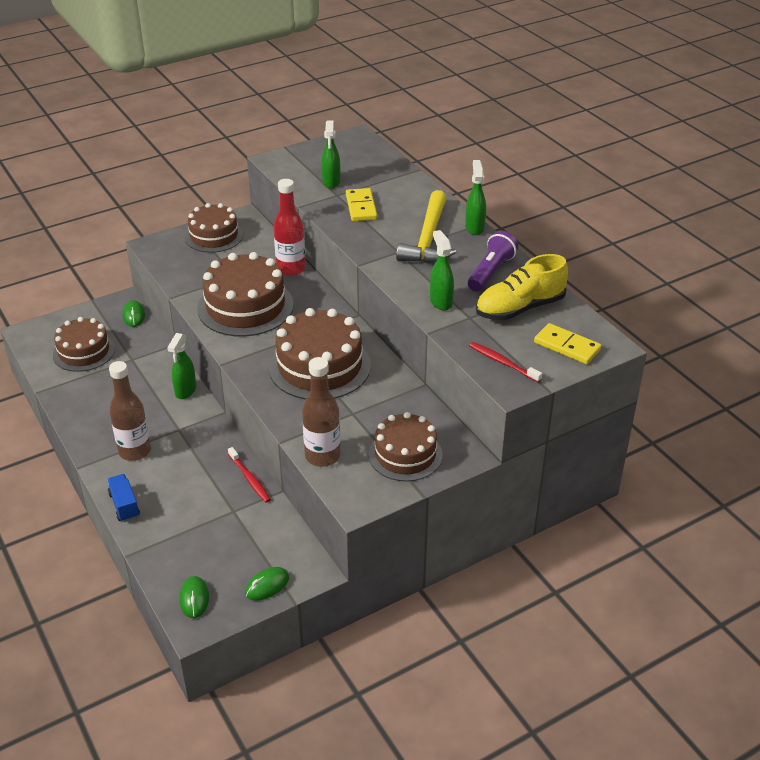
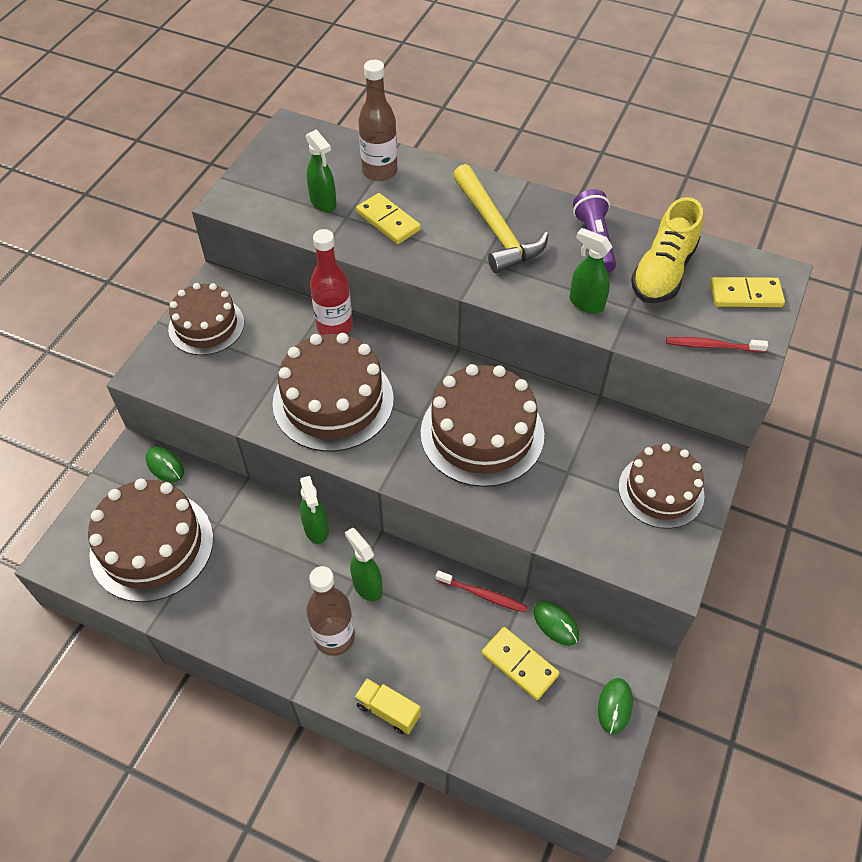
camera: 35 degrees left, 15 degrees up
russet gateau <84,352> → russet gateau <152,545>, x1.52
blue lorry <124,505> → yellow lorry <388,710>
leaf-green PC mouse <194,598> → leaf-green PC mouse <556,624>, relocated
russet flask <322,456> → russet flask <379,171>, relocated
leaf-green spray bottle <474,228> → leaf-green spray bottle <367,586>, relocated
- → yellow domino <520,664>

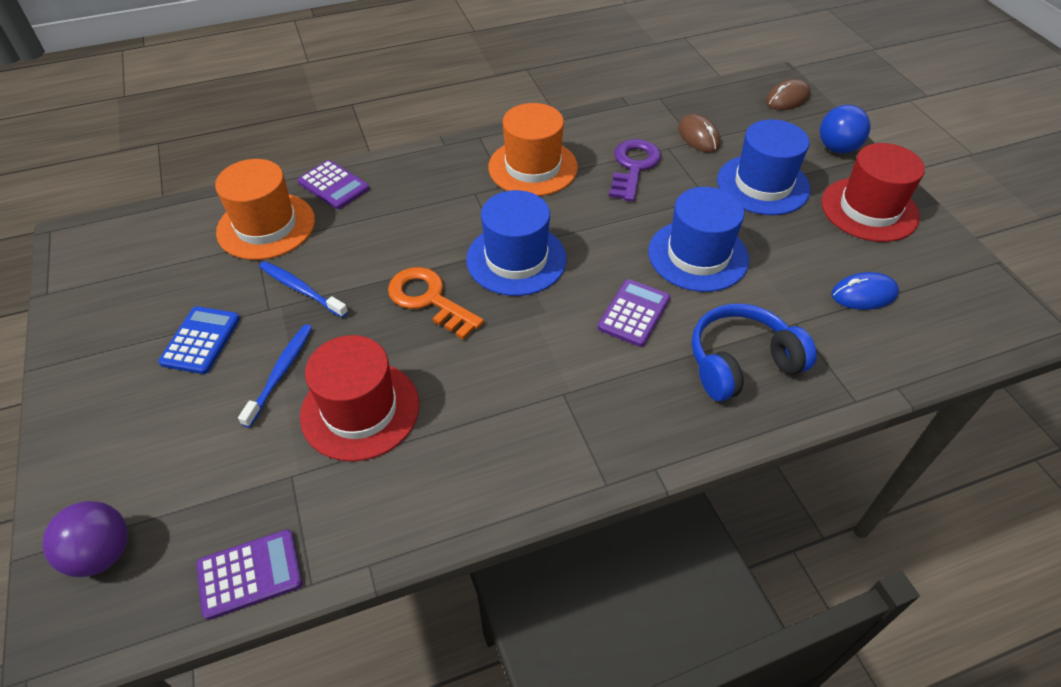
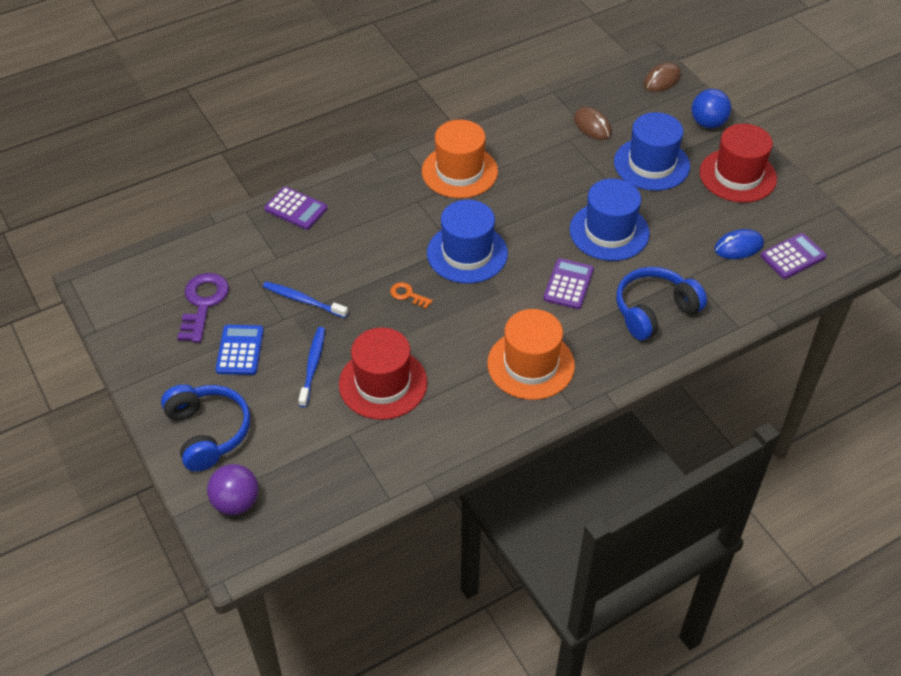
camera: 10 degrees left, 0 degrees up
purple calculator <250,574> → purple calculator <793,256>, relocated
orange-coloured tall hat <266,226> → orange-coloured tall hat <530,364>, relocated
orange-coloured key <429,300> → orange-coloured key <407,295>, x0.51
purple key <633,167> → purple key <203,303>, relocated
- → blue over-ear headphones <208,432>

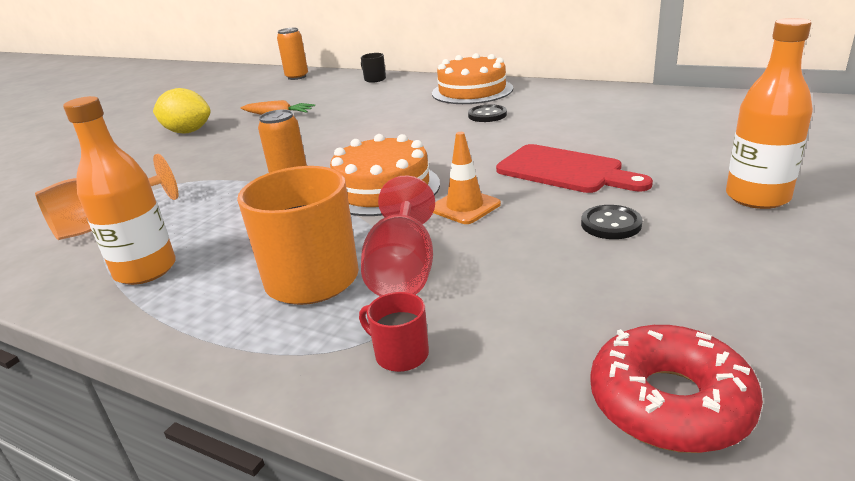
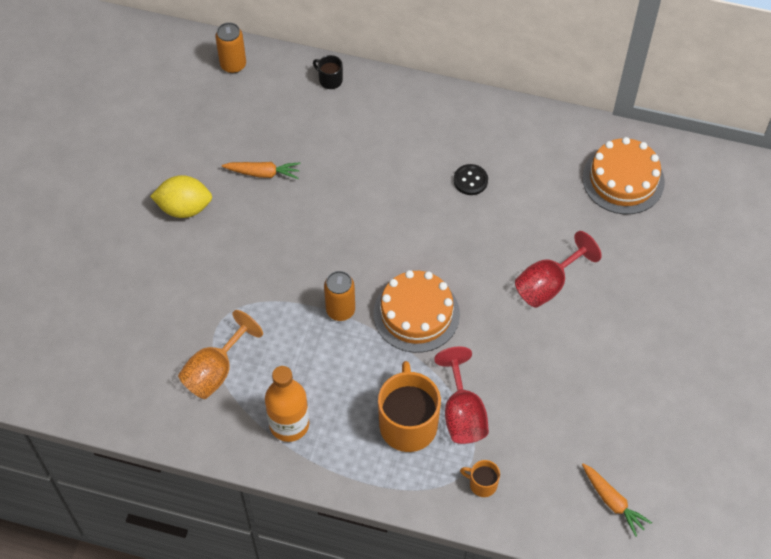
camera: 15 degrees left, 30 degrees up
red coffee mug <400,354> → orange-coloured coffee mug <482,484>
orange-coloured gateau <472,91> → orange-coloured gateau <623,180>, relocated
orange-coloured road cone <465,207> → -
red cutting board <565,170> → red chalice <547,284>
ebony button <611,224> → -
red doughnut <669,402> → orange-coloured toy carrot <612,502>
orange-coloured flask <757,197> → -

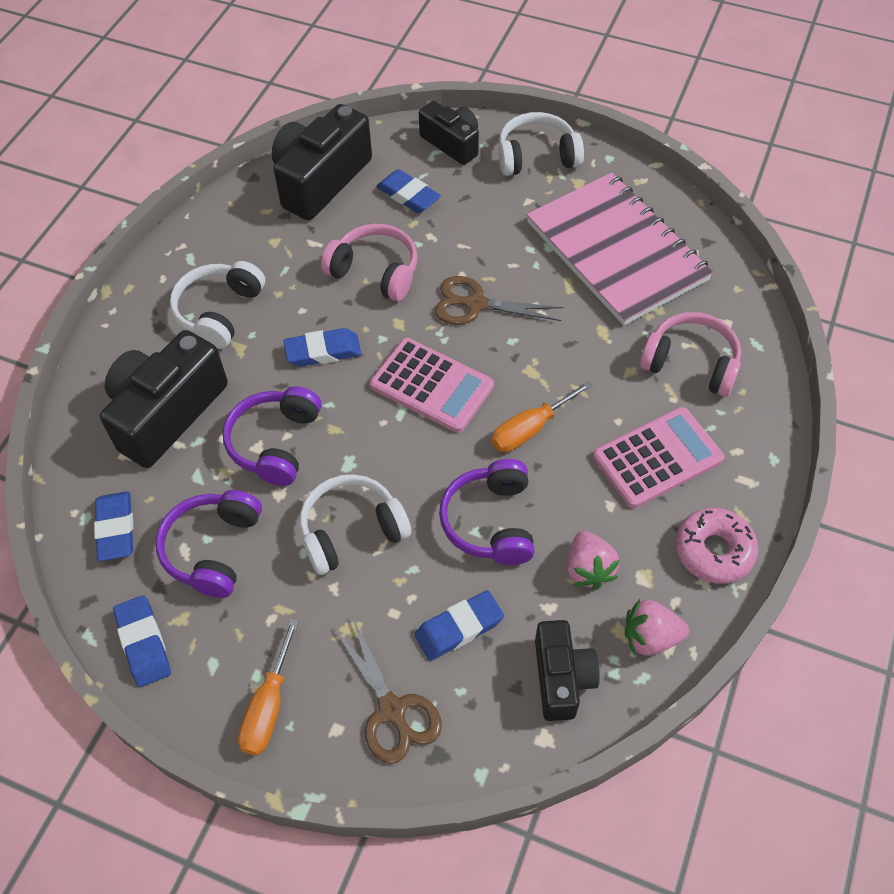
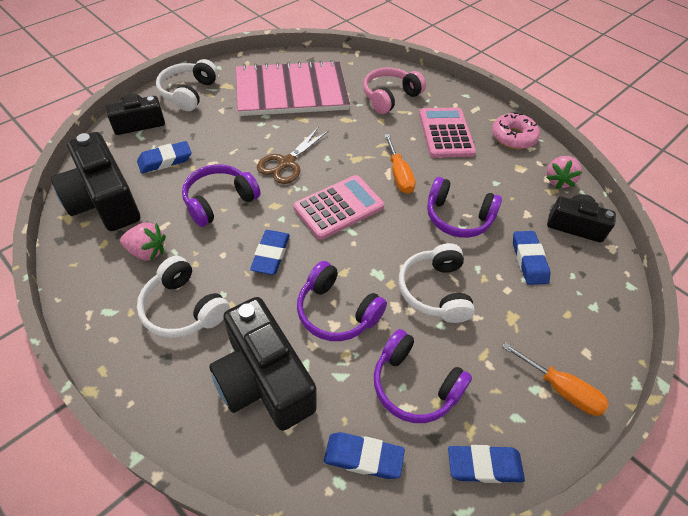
camera: 70 degrees left, 5 degrees down
pink over-ear headphones <375,271> → purple over-ear headphones <219,201>
russet shears <392,710> → -
pink toy strawberry <588,569> → pink toy strawberry <147,251>, relocated

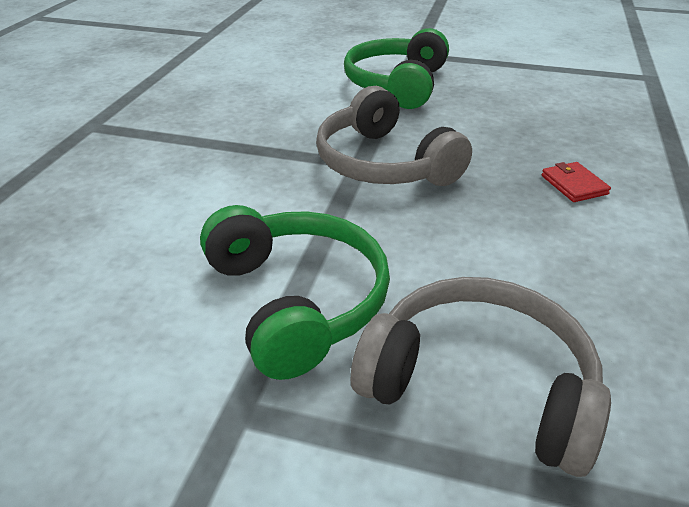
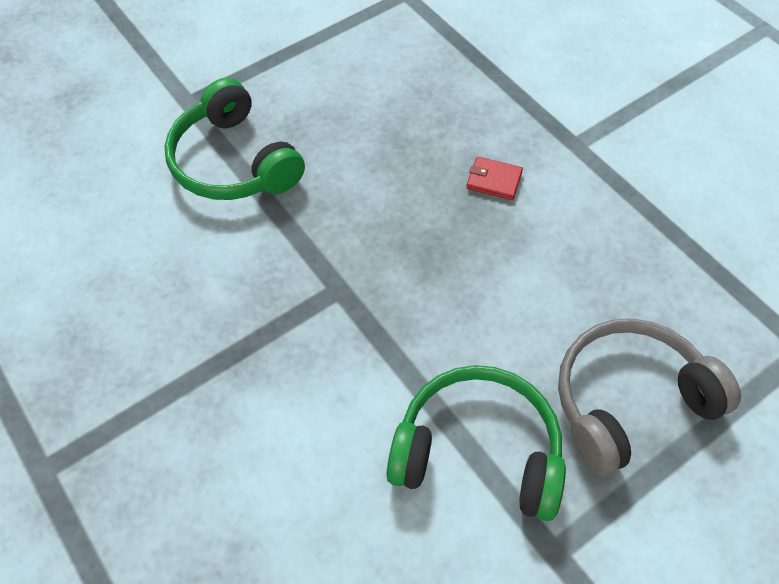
camera: 50 degrees left, 20 degrees up
gray over-ear headphones <384,163> → -

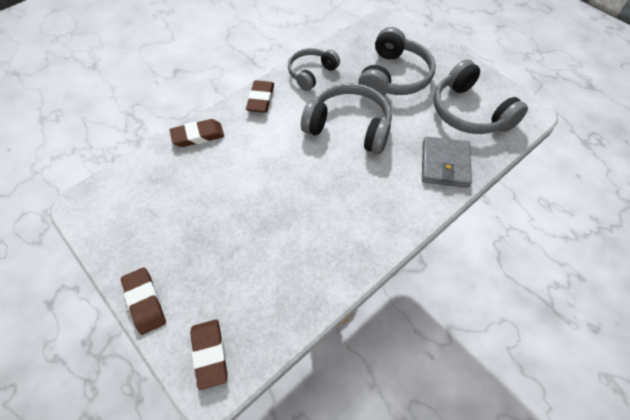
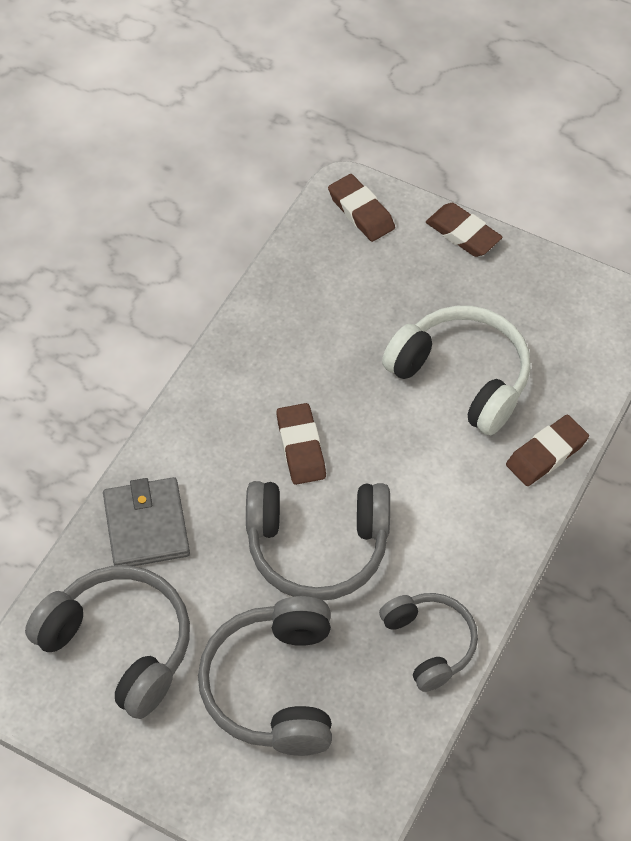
camera: 160 degrees right, 0 degrees up
russet eraser <260,99> → russet eraser <301,447>, relocated
gray over-ear headphones <311,73> → gray over-ear headphones <429,643>, 45 degrees counterclockwise
- → pure white over-ear headphones <462,377>

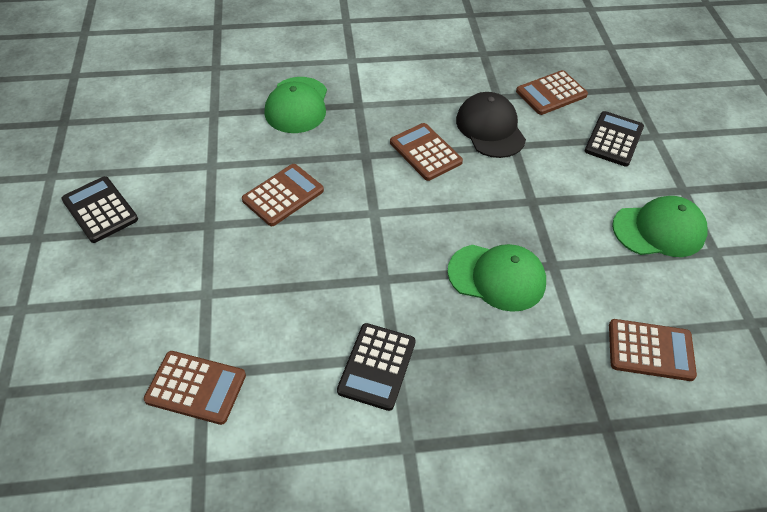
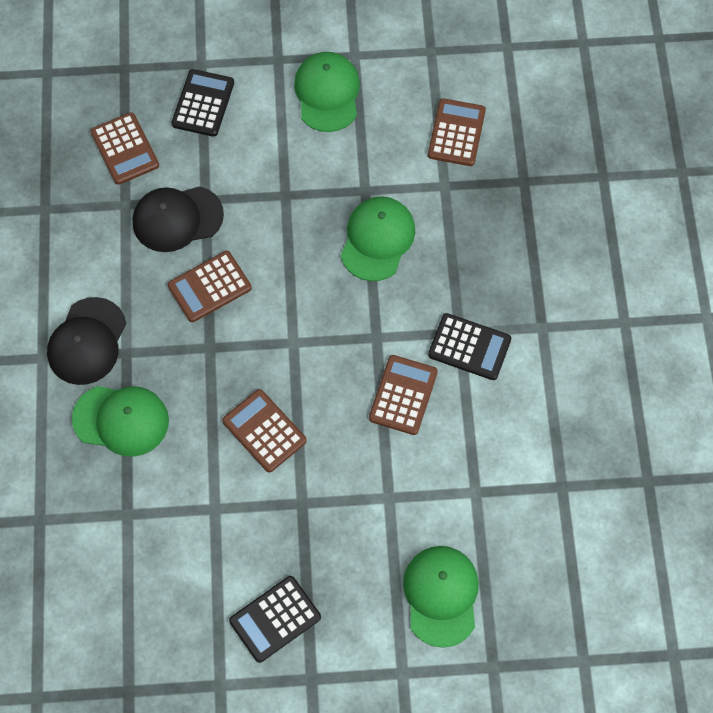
camera: 85 degrees left, 15 degrees up
russet calculator <196,387> → russet calculator <403,395>, relocated
ebony calculator <614,139> → ebony calculator <203,103>, 75 degrees clockwise
- → ebony cap <87,341>
- → leaf-green cap <441,595>

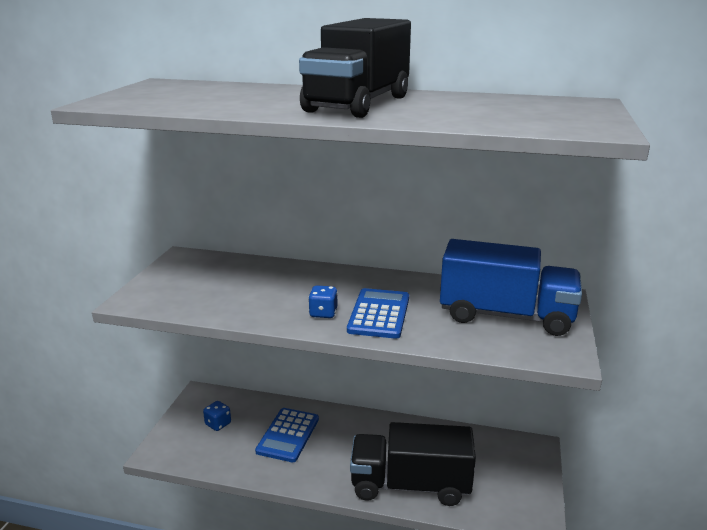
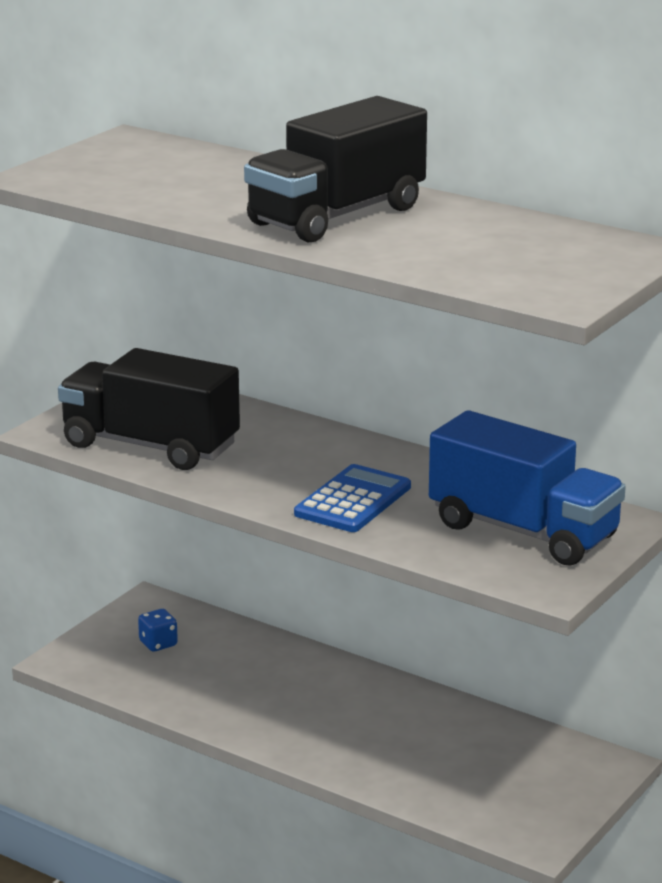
camera: 20 degrees right, 0 degrees up
blue calculator <288,435> → -
blue die <323,313> → -
ebony lorry <410,485> → ebony lorry <150,446>, relocated

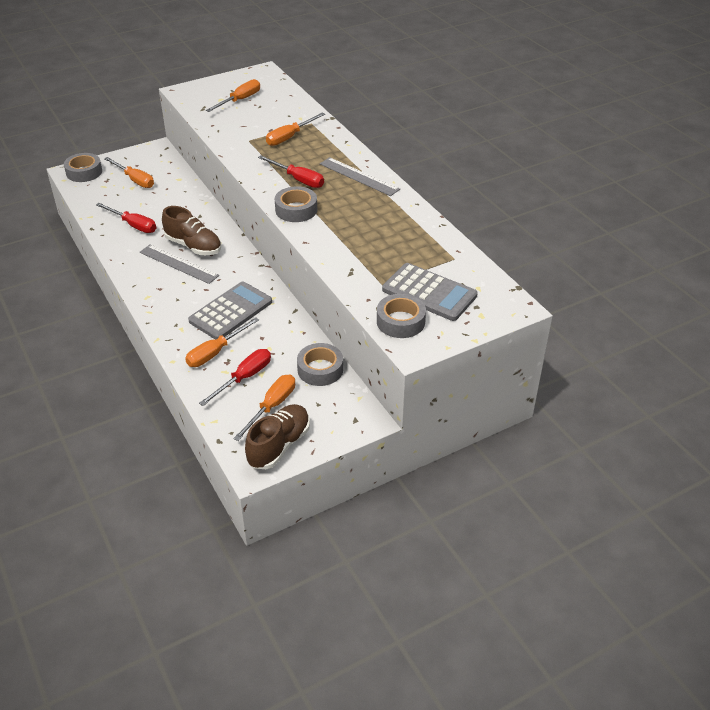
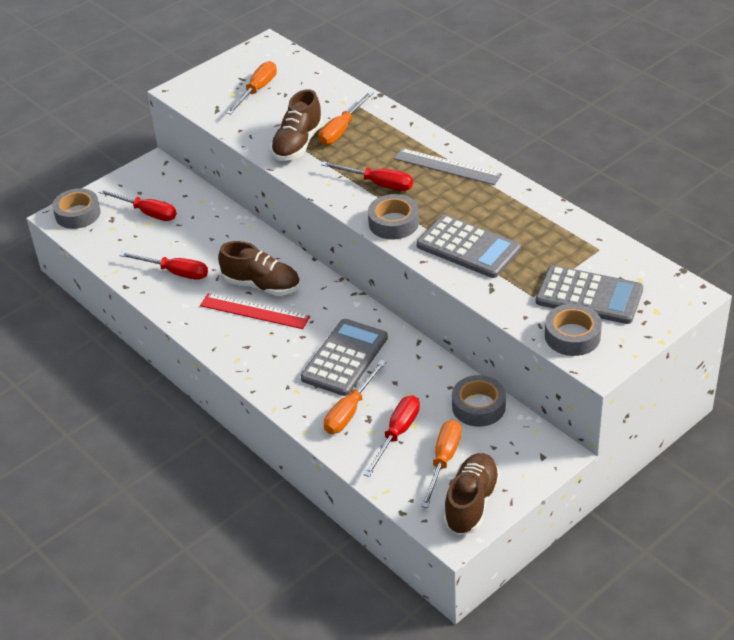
camera: 10 degrees left, 0 degrees up
orange-coloured flat screwdriver <135,180> → red flat screwdriver <147,213>
gray ruler <178,264> → red ruler <254,311>
- → russet sneaker <297,144>
- → gray calculator <468,247>

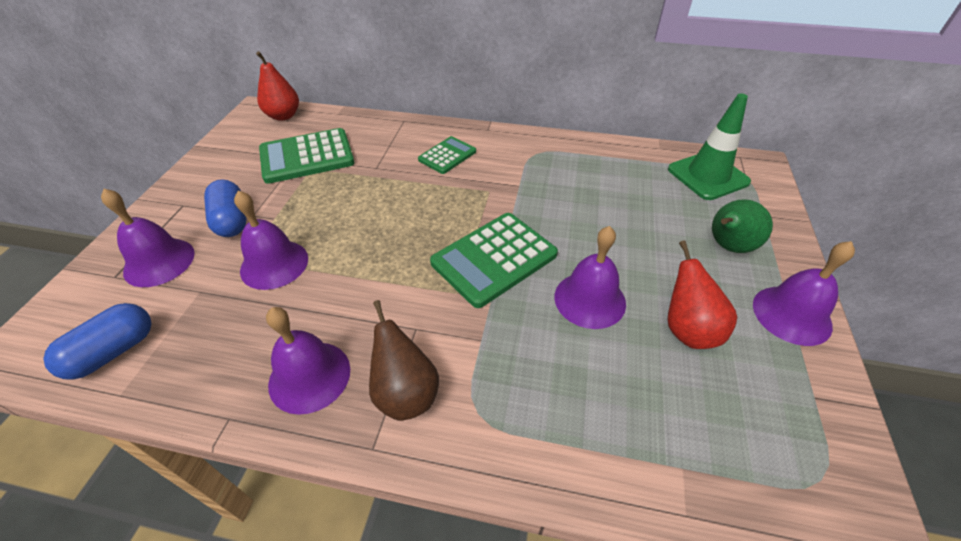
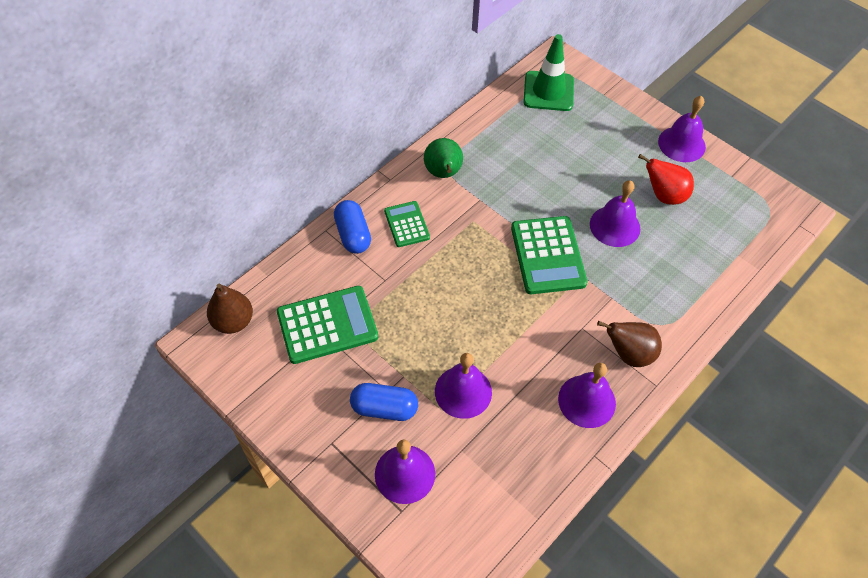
camera: 60 degrees left, 10 degrees up
blue pill <113,352> → blue pill <353,235>, relocated
red toy pear <283,116> → russet toy pear <233,321>
leaf-green calculator <307,157> → leaf-green calculator <327,325>, 120 degrees counterclockwise
leaf-green toy pear <728,246> → leaf-green toy pear <443,173>, relocated

